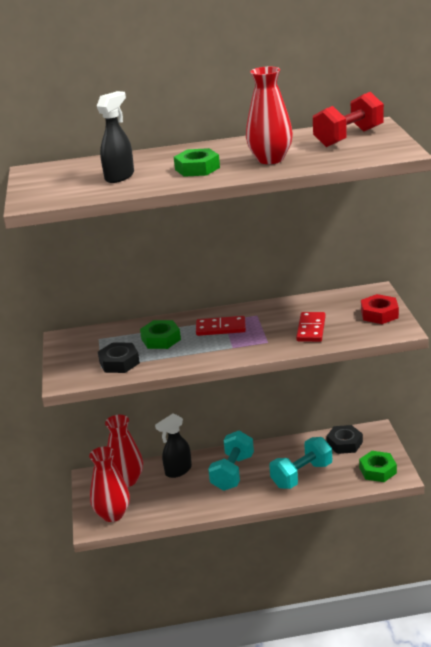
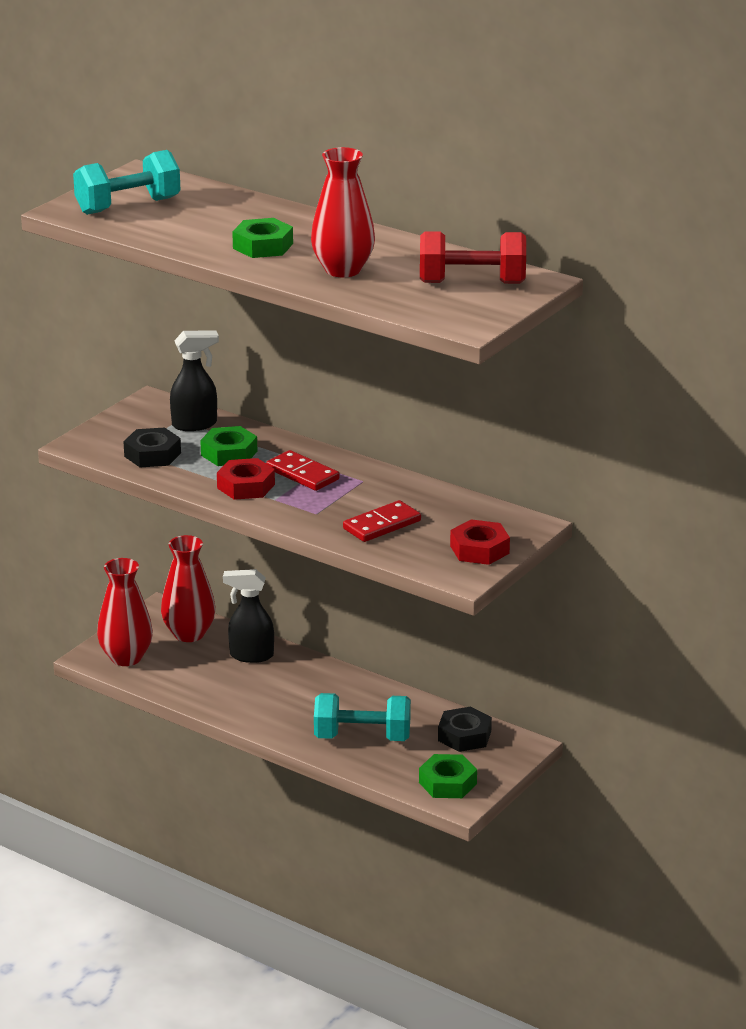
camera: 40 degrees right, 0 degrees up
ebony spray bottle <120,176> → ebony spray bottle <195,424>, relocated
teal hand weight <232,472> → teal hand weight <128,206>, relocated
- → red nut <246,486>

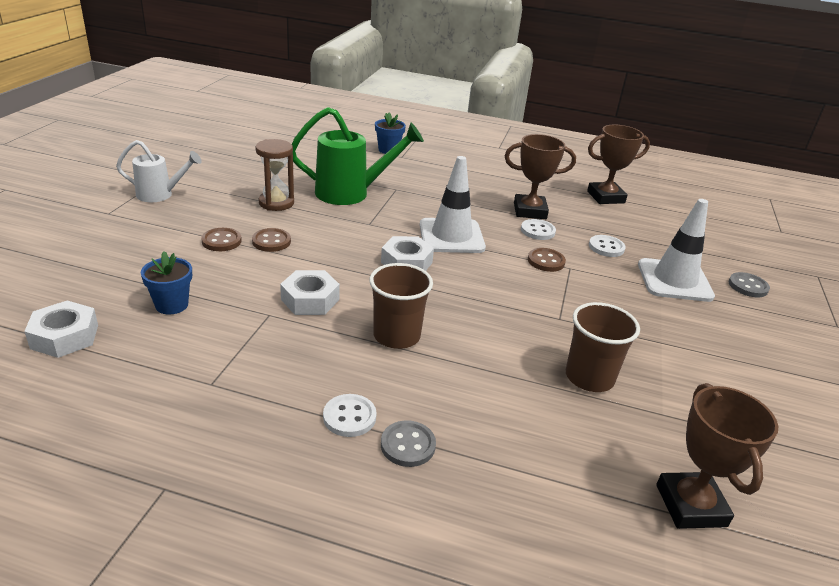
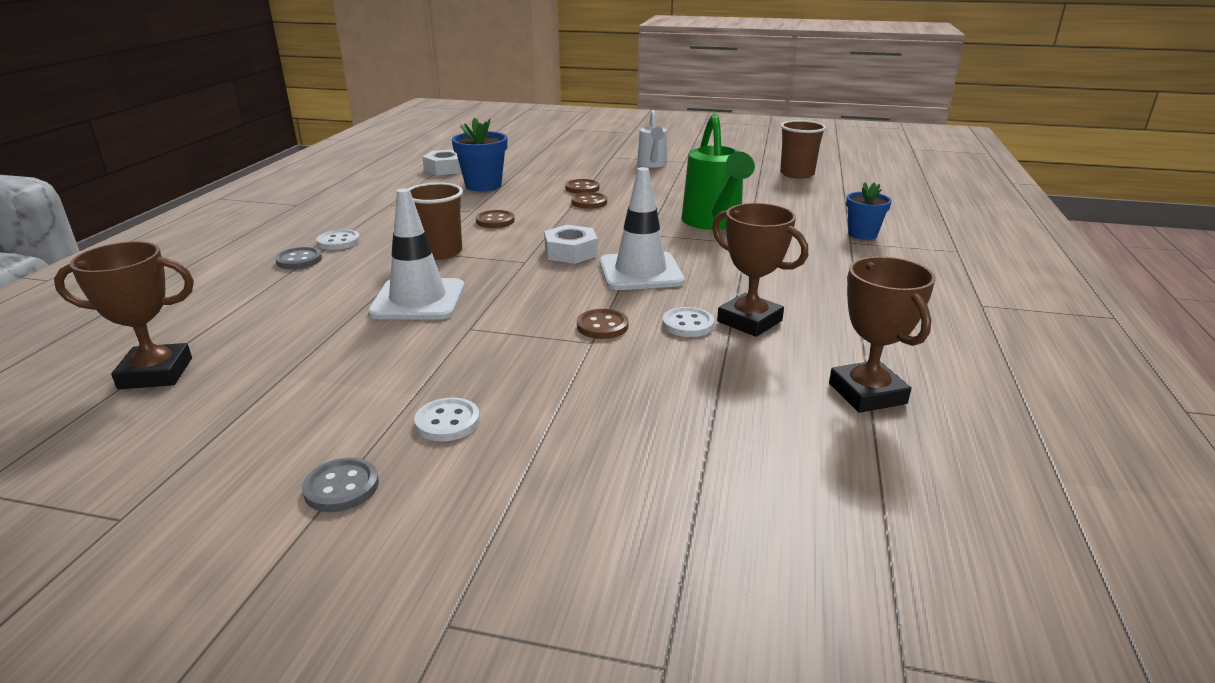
camera: 90 degrees right, 5 degrees down
blue flower pot <172,305> → blue flower pot <483,185>, x1.50
russet hourglass <276,203> → -
pure white nut <310,299> → russet button <495,221>
russet prize cup <529,211> → russet prize cup <749,321>, 45 degrees counterclockwise
russet cup <589,377> → russet cup <797,174>, relocated
pure white button <606,247> → pure white button <447,422>, relocated
pure white road cone <674,280> → pure white road cone <418,300>, relocated
gray button <748,286> → gray button <341,487>, relocated

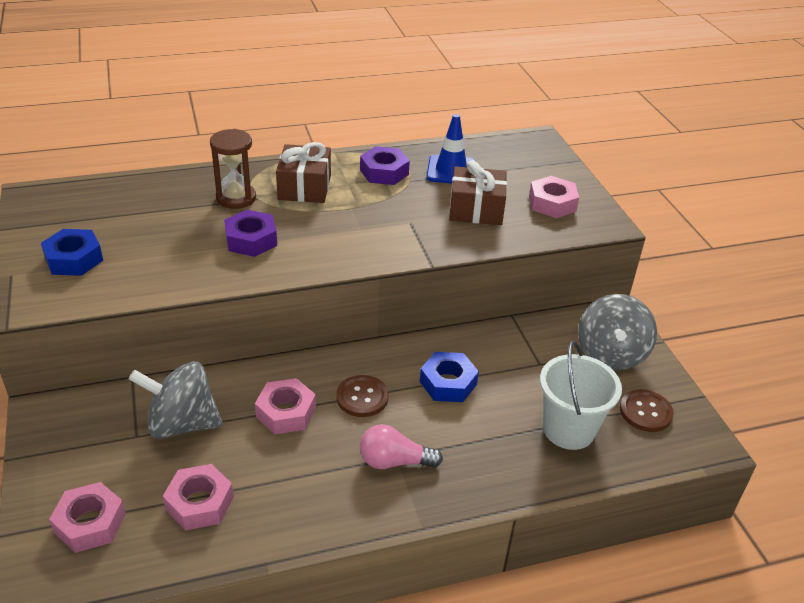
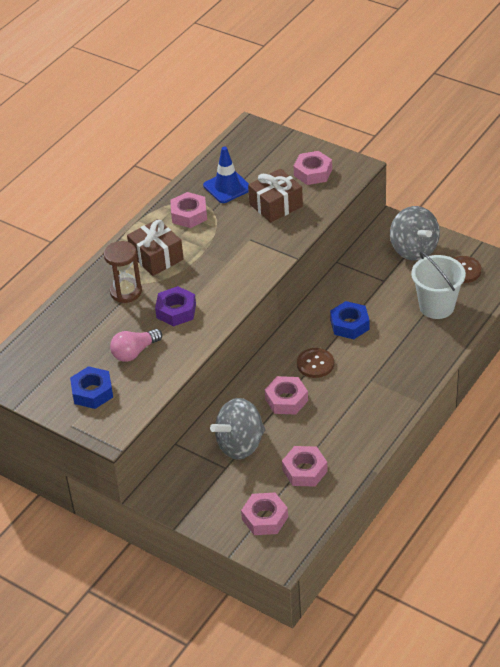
camera: 35 degrees left, 5 degrees up
purple nut <384,172> → pink nut <189,214>
pink lightbulb <394,461> → pink lightbulb <135,352>, relocated

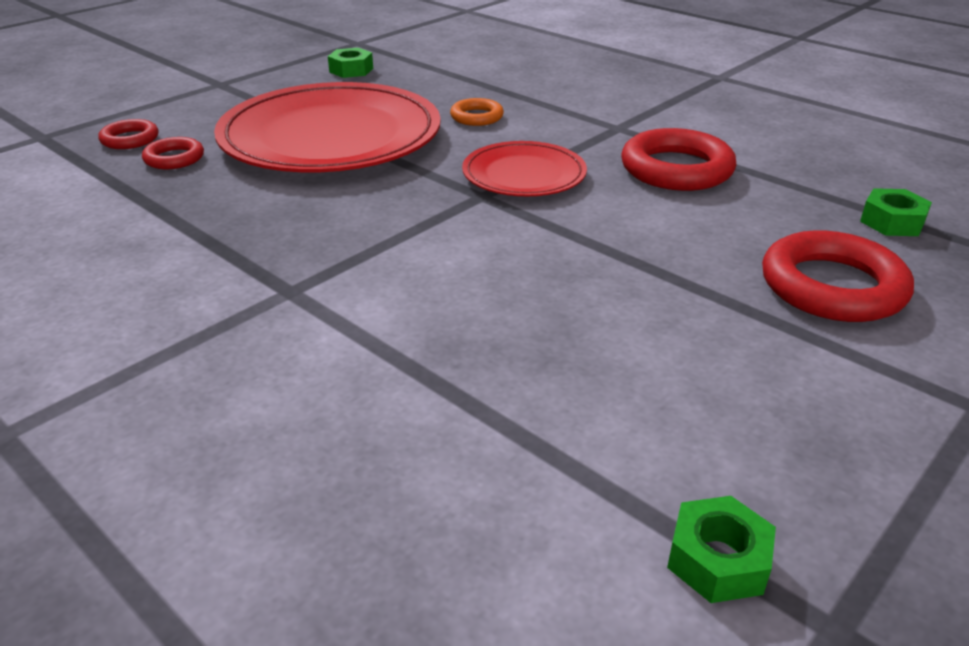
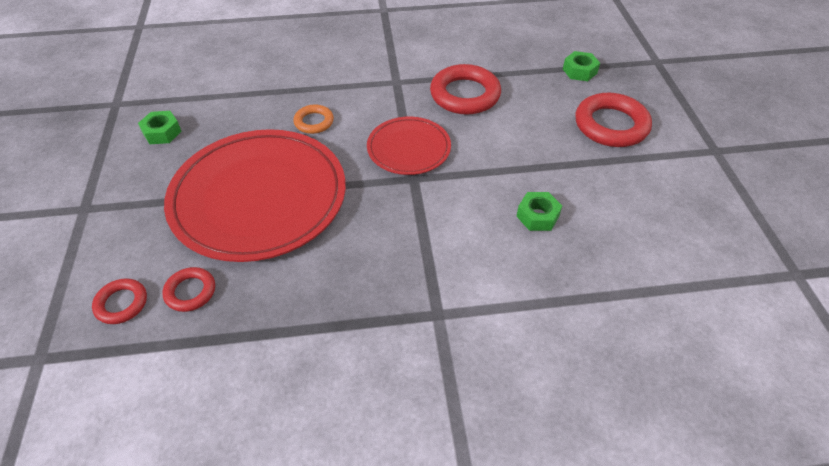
camera: 50 degrees left, 15 degrees up
leaf-green nut <718,560> → leaf-green nut <537,216>, relocated

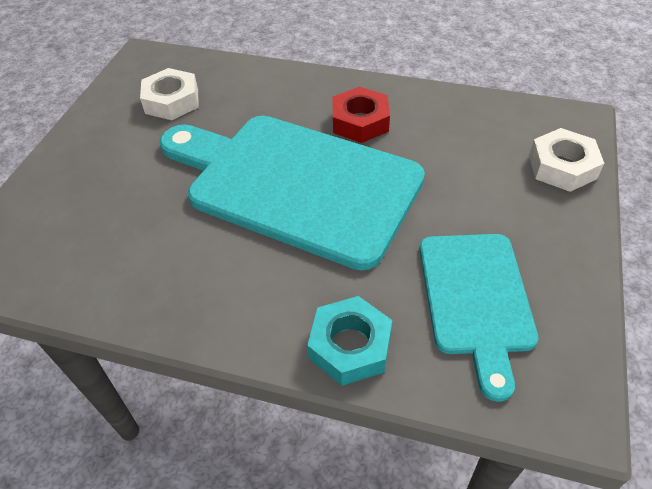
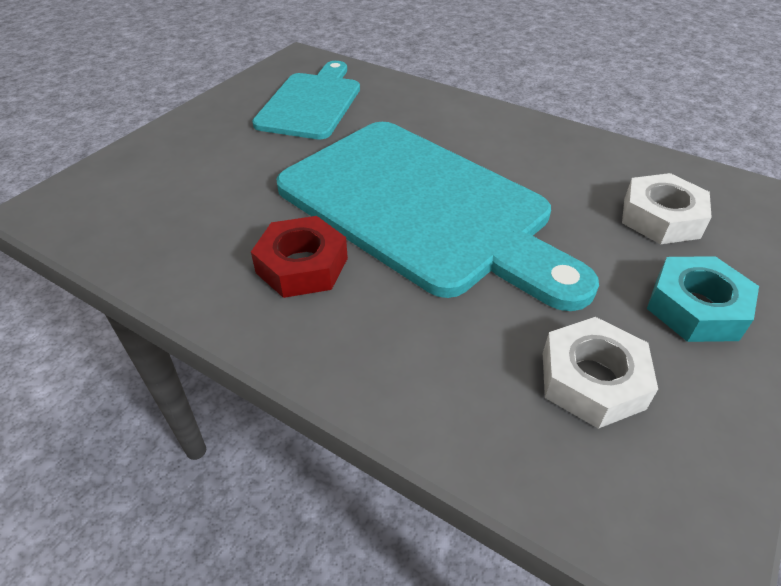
camera: 165 degrees left, 5 degrees down
teal nut <350,346> → teal nut <696,308>, relocated
pure white nut <562,166> → pure white nut <661,218>, relocated

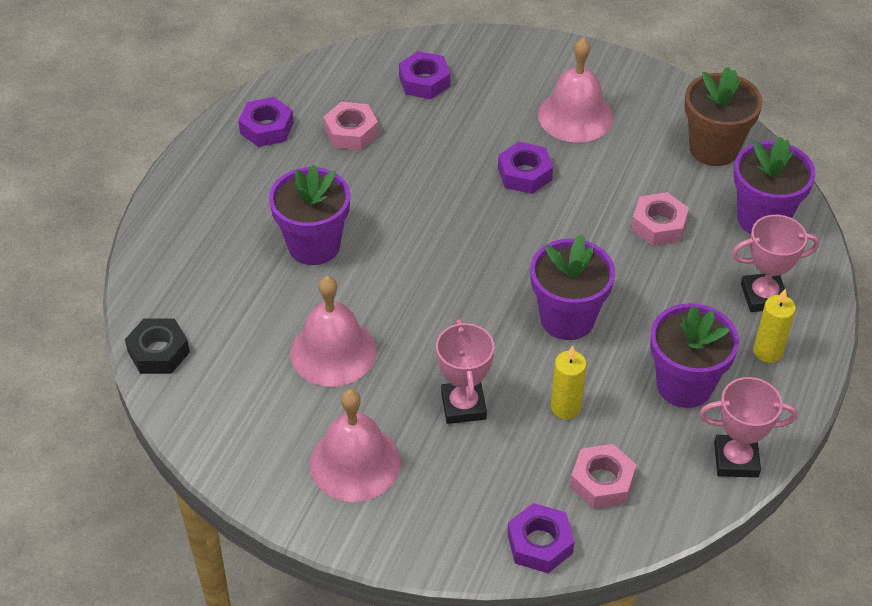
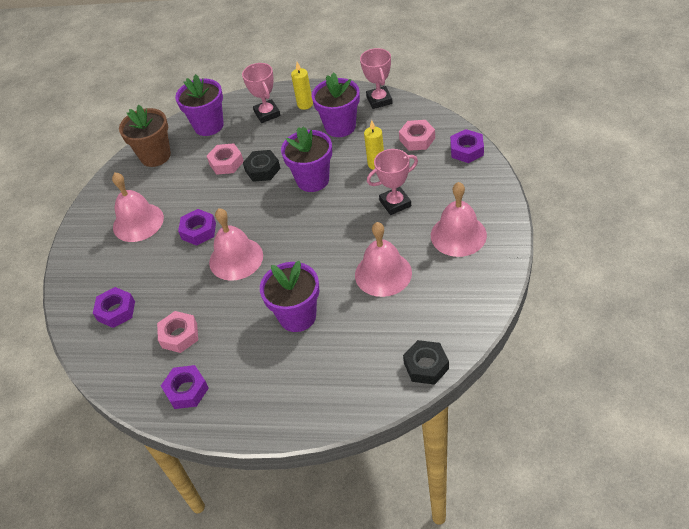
camera: 100 degrees left, 0 degrees up
- → pink bell <236,258>
- → ebony nut <262,169>

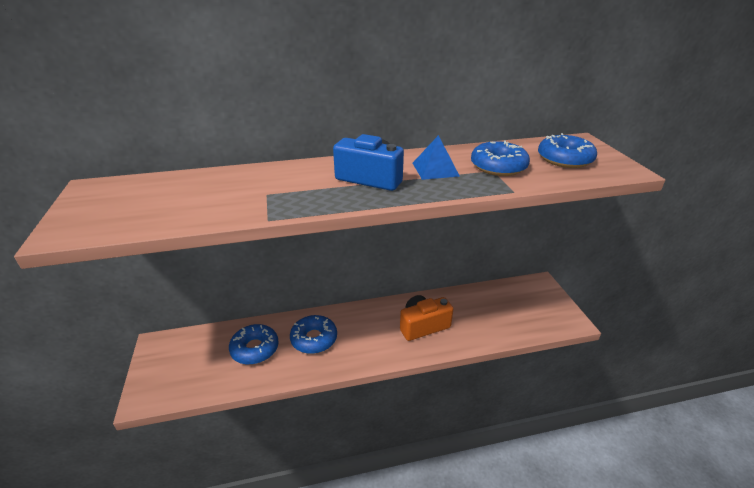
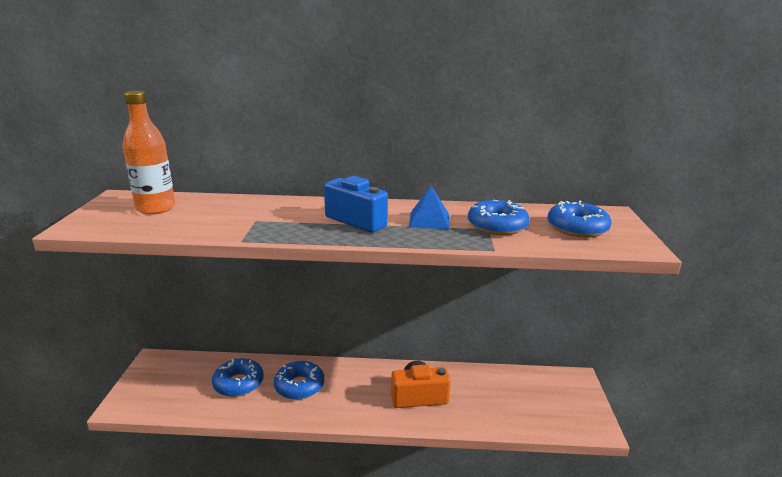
camera: 15 degrees right, 10 degrees down
- → orange-coloured flask <156,208>

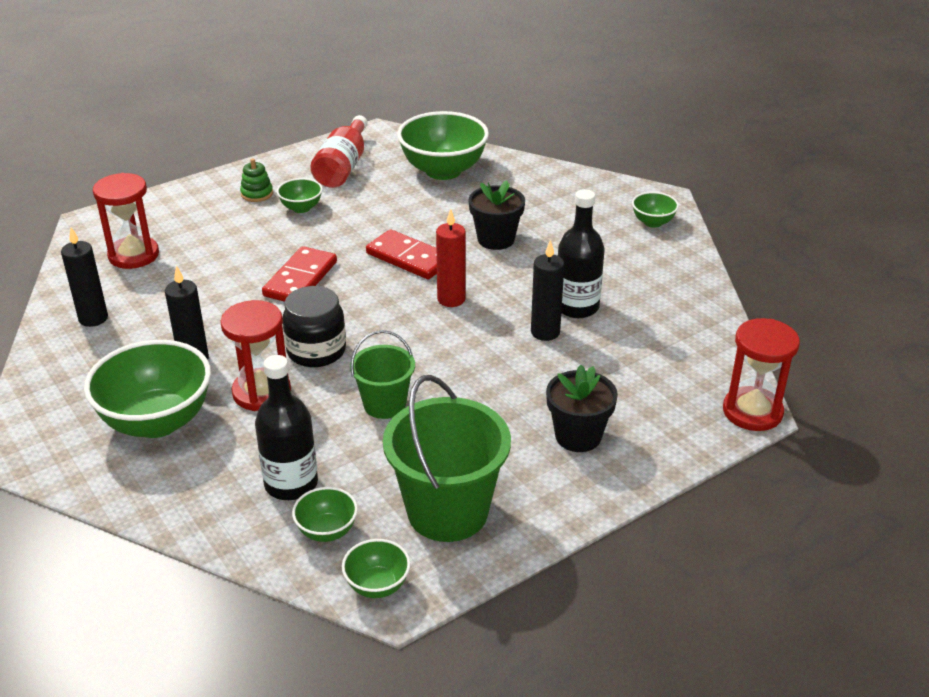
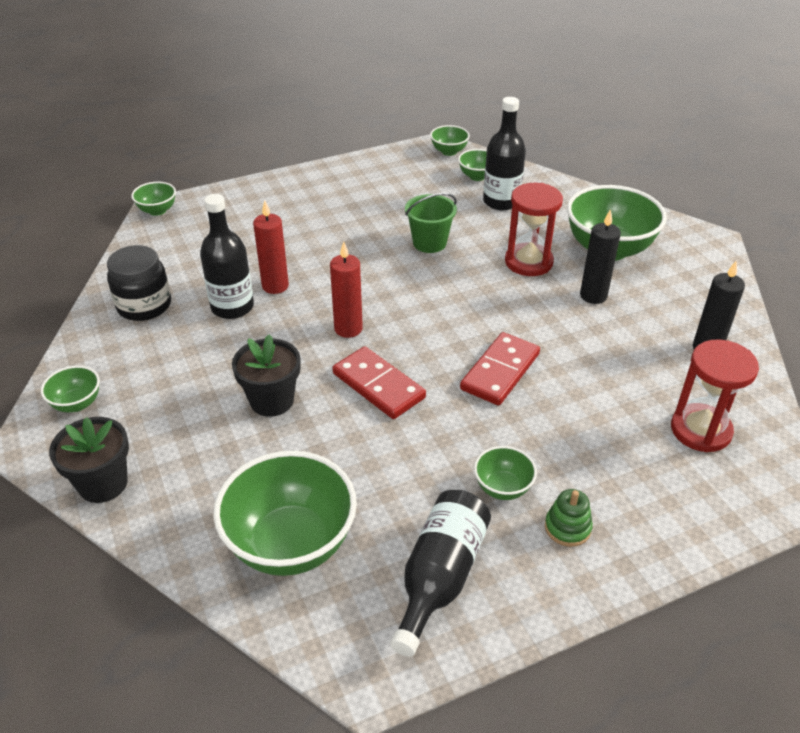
camera: 170 degrees left, 5 degrees up
ebony jam jar <316,351> → ebony jam jar <144,305>, relocated
red flask <343,167> → ebony flask <440,577>
leaf-green bucket <447,511> → -
ebony wax candle <545,332> → red wax candle <275,286>
ebony flower pot <578,436> → ebony flower pot <103,484>, relocated
red hourglass <752,411> → leaf-green deep dish <157,210>

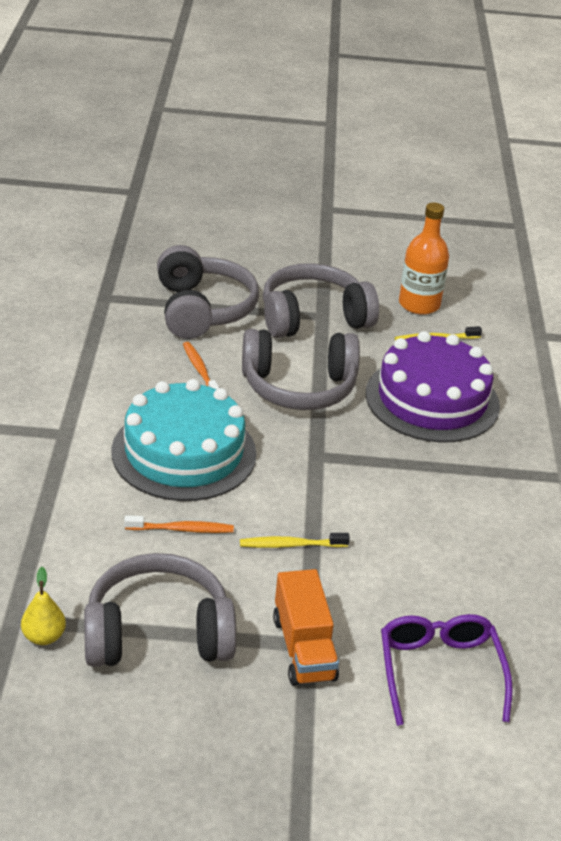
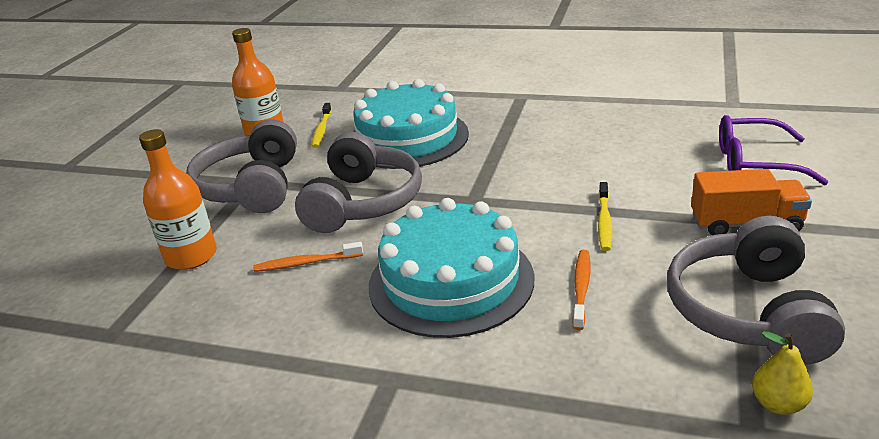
camera: 70 degrees left, 5 degrees down
gray over-ear headphones <202,309> → orange-coloured flask <191,256>
purple gateau <432,399> → teal gateau <407,138>

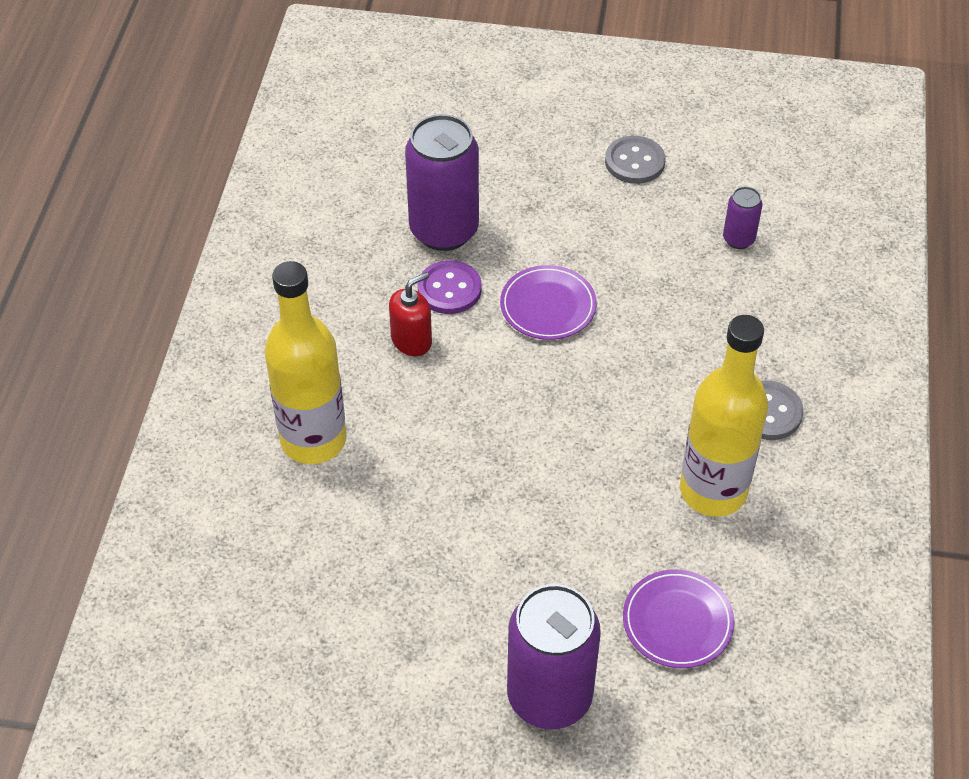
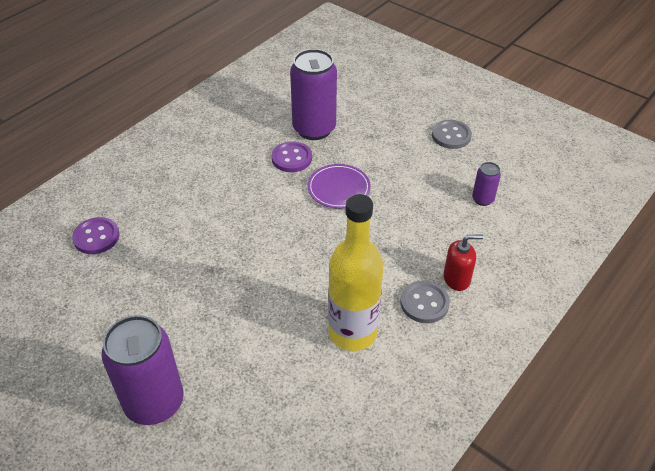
camera: 30 degrees right, 5 degrees down
yellow flask <313,440> → -
red pump bottle <412,340> → red pump bottle <457,279>, relocated
purple dinner plate <677,621> → -
- → purple button <96,237>

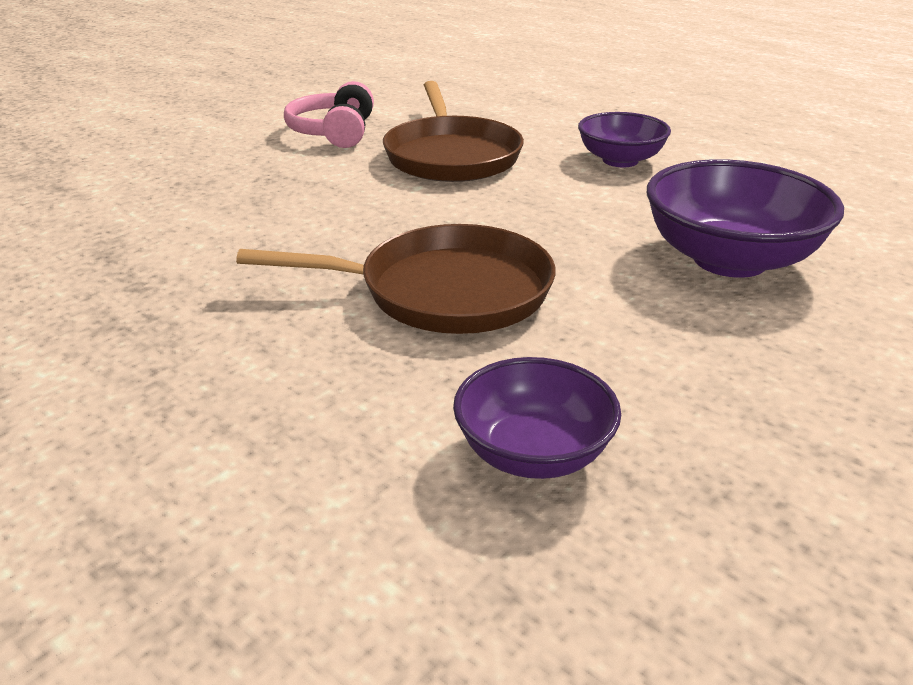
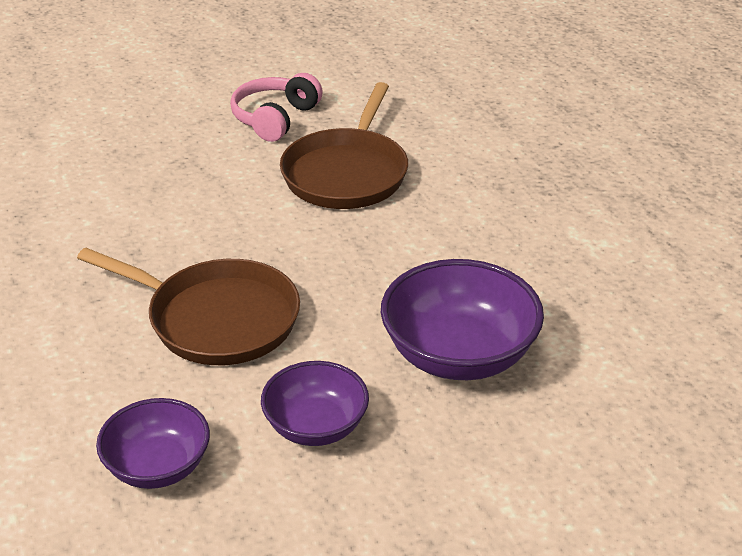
camera: 25 degrees right, 5 degrees up
purple deep dish <620,160> → purple deep dish <316,426>, relocated

